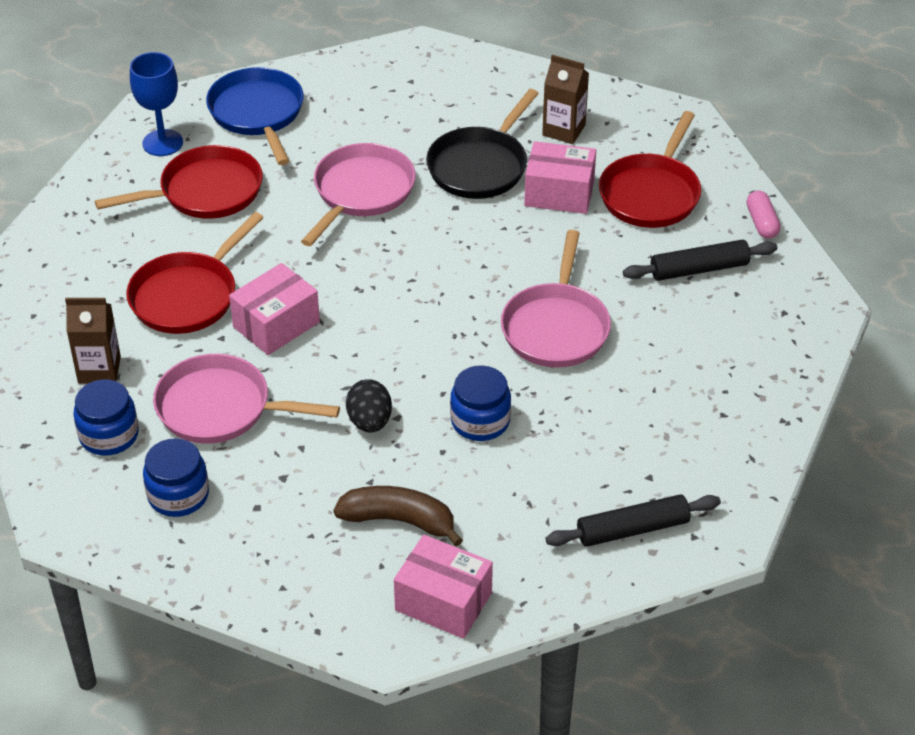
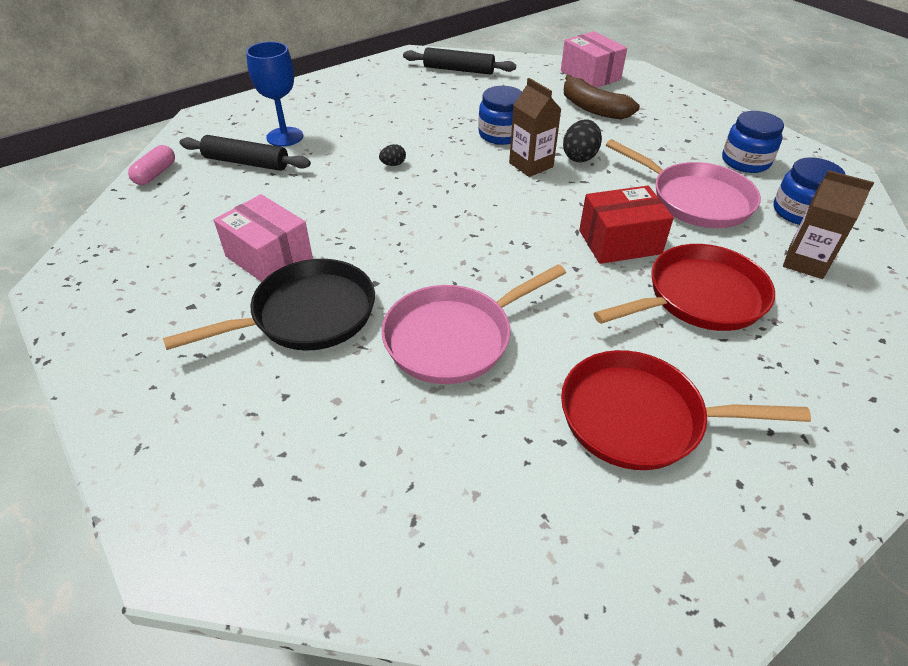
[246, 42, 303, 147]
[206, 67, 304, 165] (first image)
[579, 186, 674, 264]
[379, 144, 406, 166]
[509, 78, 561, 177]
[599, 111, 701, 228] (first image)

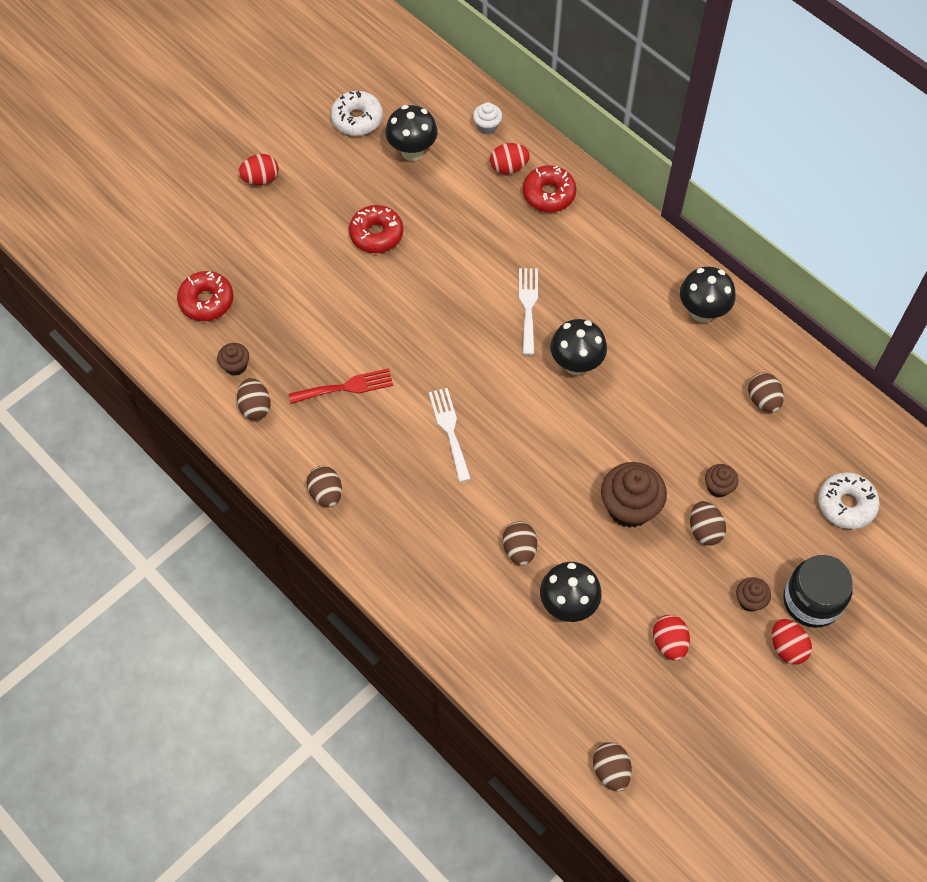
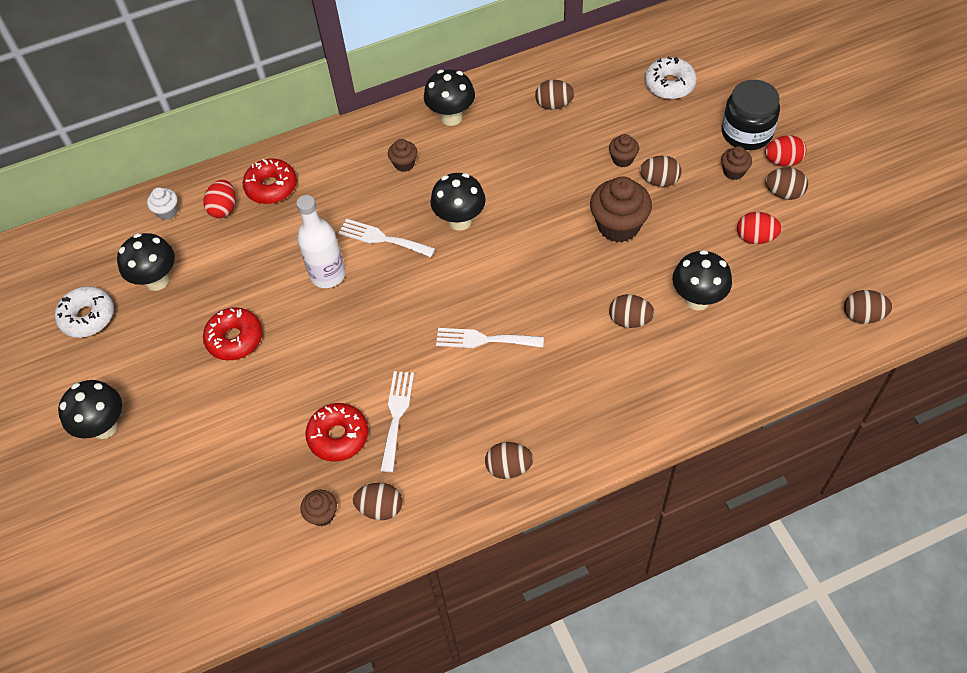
[305, 403, 368, 462]
[58, 380, 122, 439]
[380, 371, 414, 472]
[296, 195, 345, 288]
[388, 139, 417, 172]
[765, 168, 808, 200]

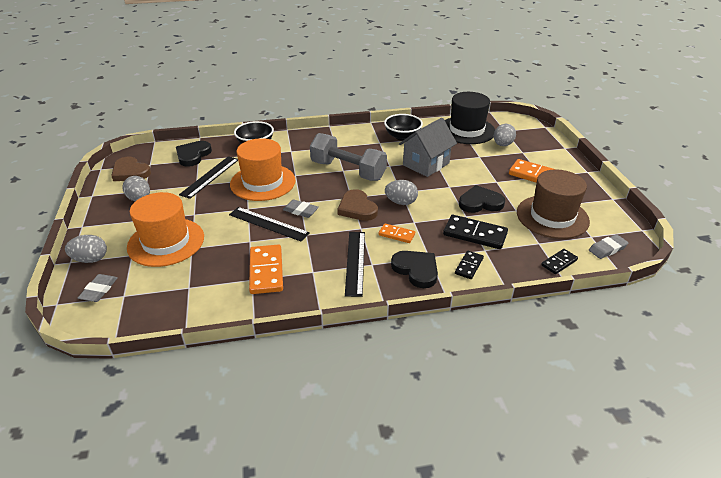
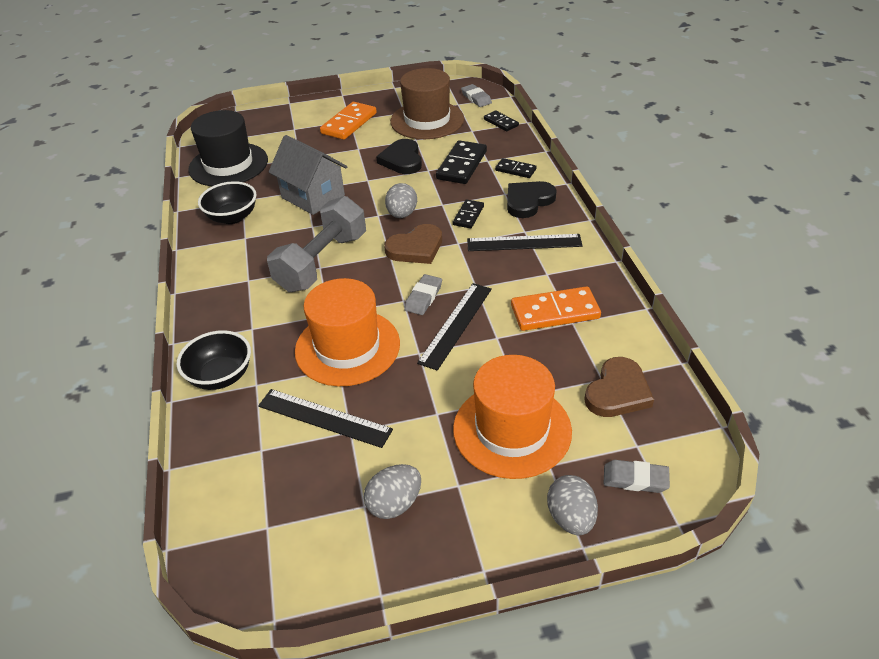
[584, 357, 654, 417]
[176, 141, 212, 167] (first image)
[453, 199, 484, 228]
[494, 124, 516, 146] (first image)

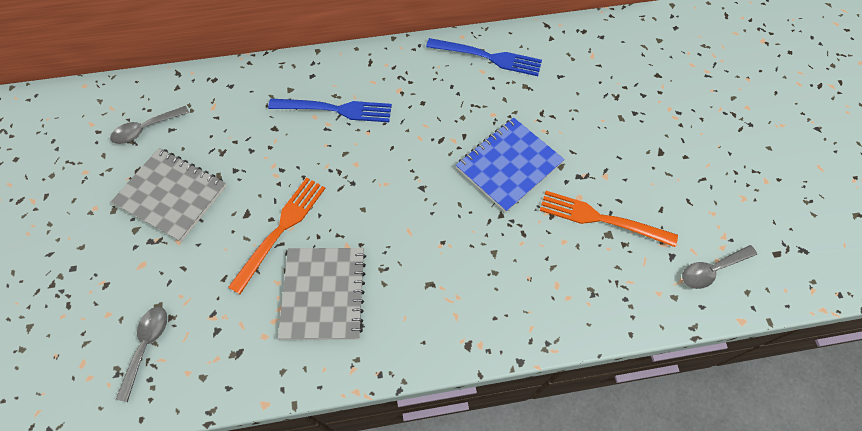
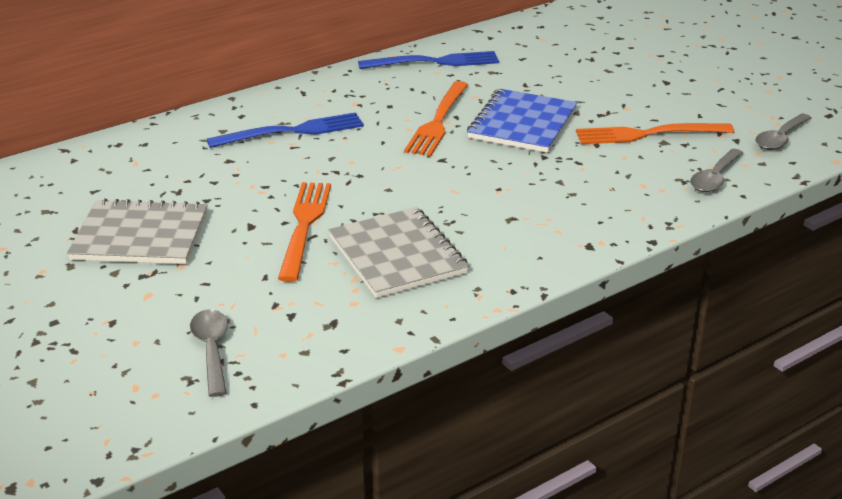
[690, 149, 743, 192]
[404, 81, 468, 156]

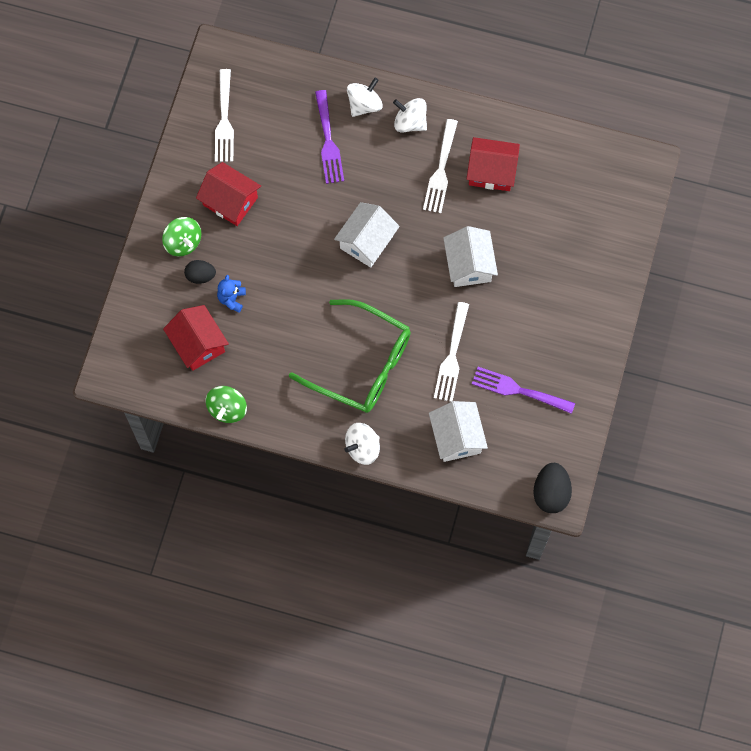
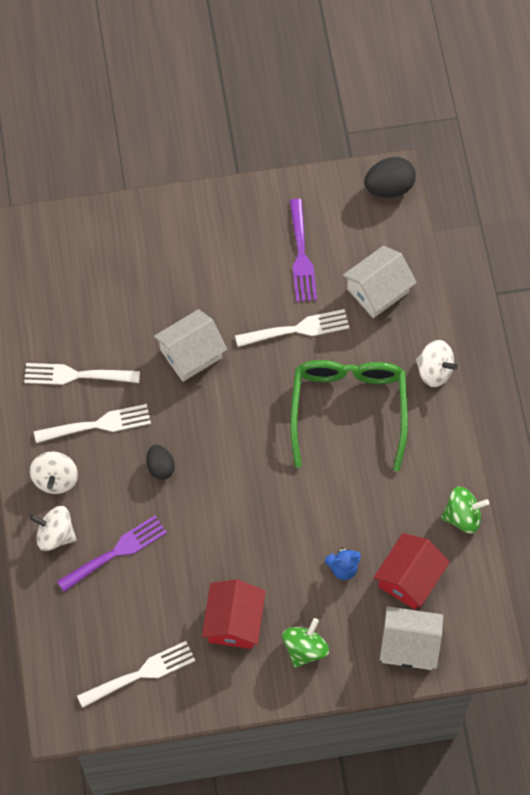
[146, 445, 175, 480]
[380, 606, 443, 670]
[24, 363, 140, 385]

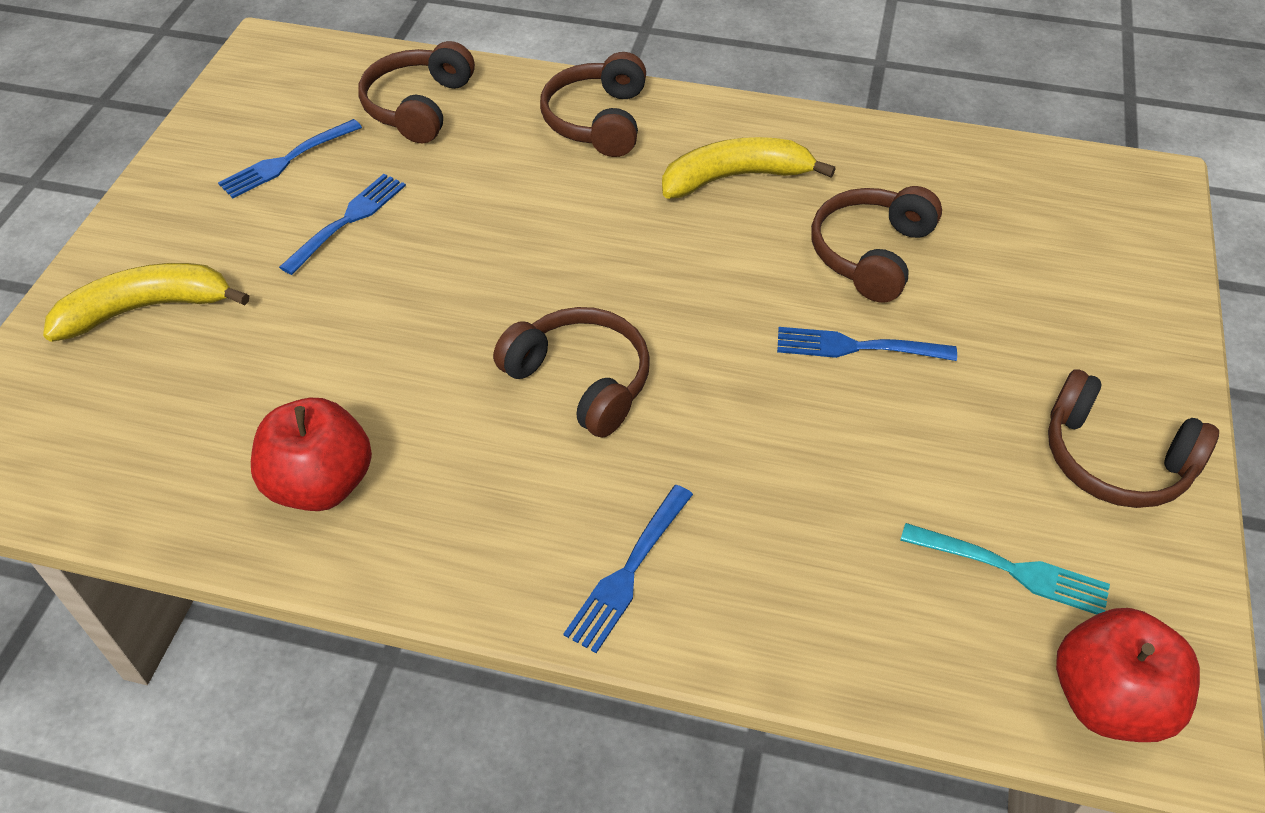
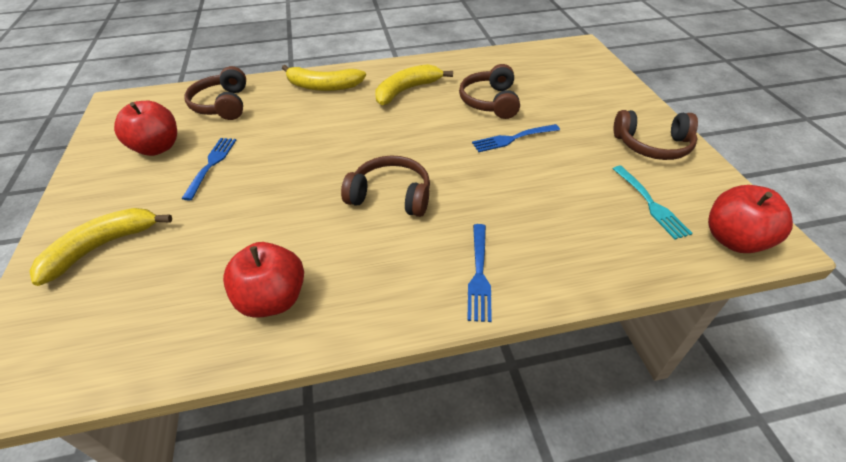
[114, 101, 177, 156]
[282, 65, 366, 91]
[613, 166, 693, 240]

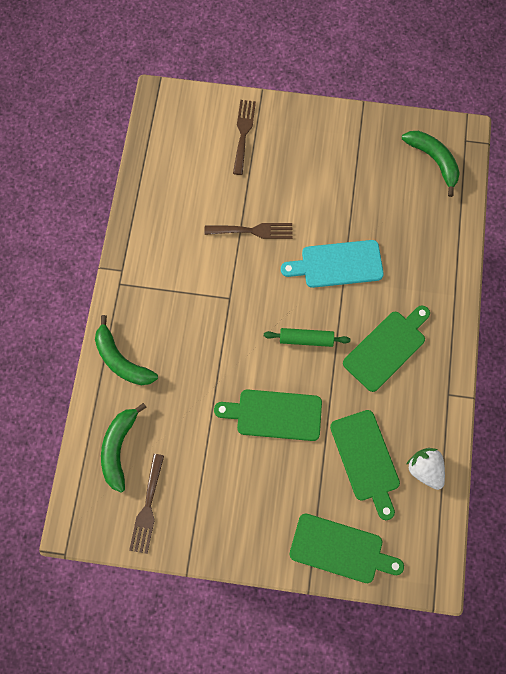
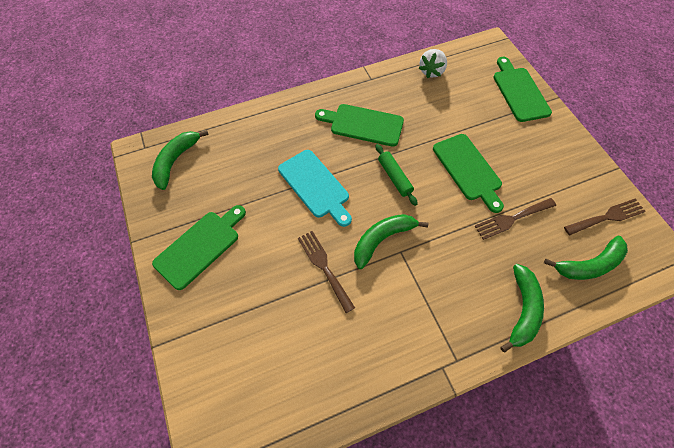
[475, 198, 556, 240]
[152, 205, 246, 290]
[354, 214, 428, 269]

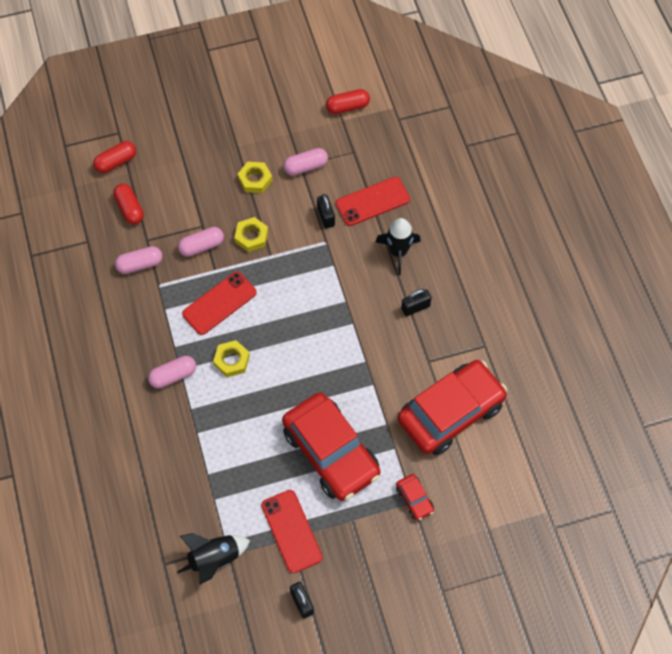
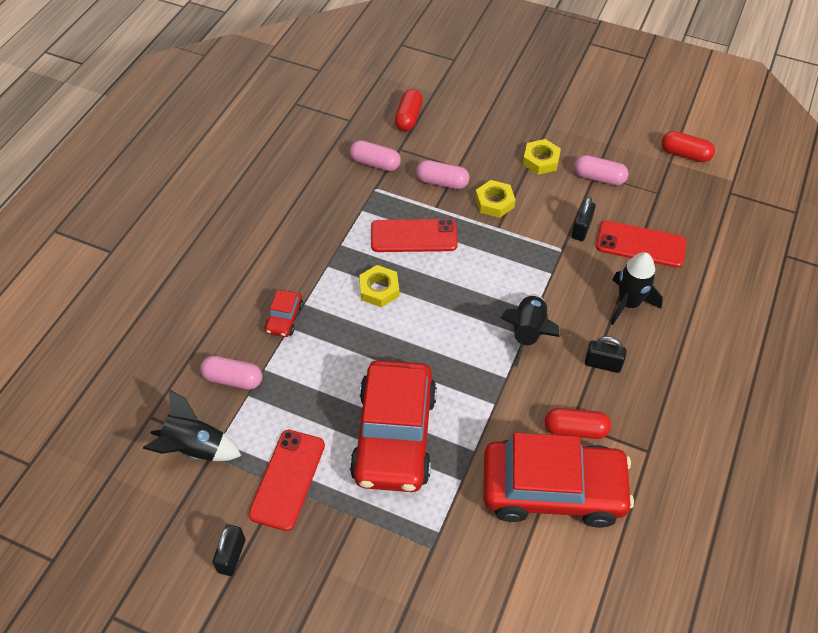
[545, 408, 611, 439]
[200, 356, 262, 390]
[265, 290, 303, 337]
[500, 294, 559, 367]

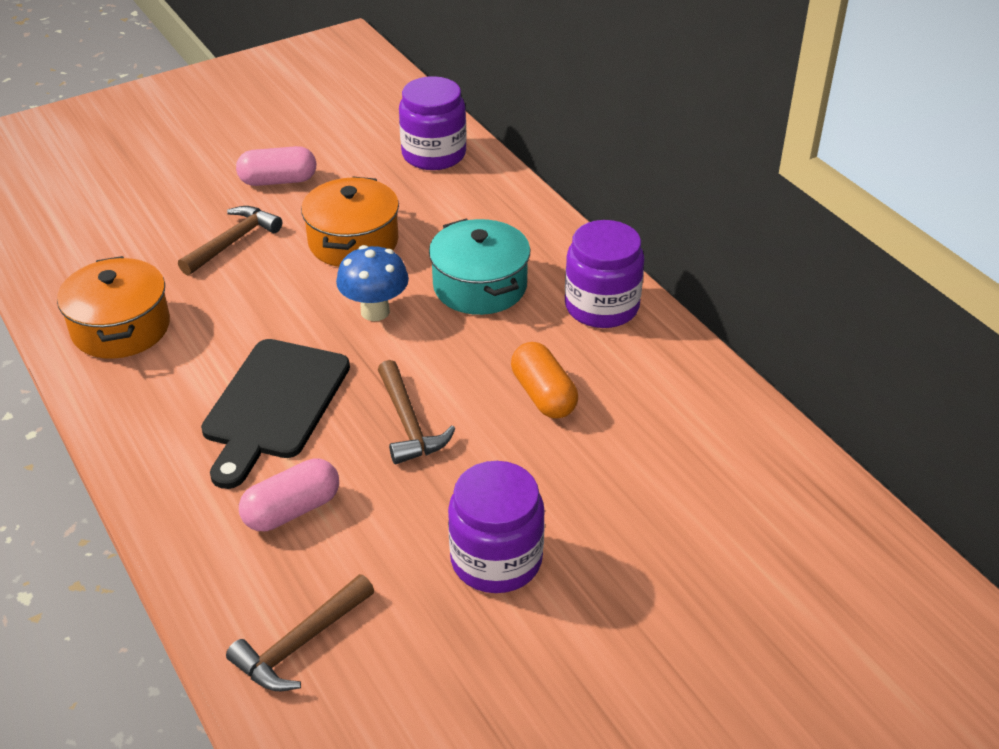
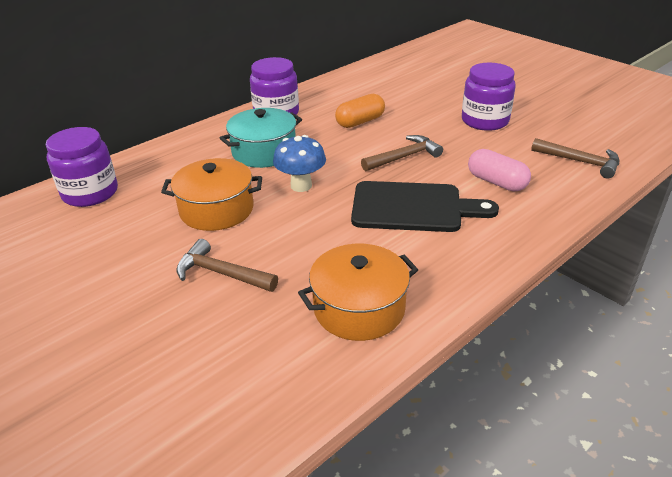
[236, 146, 316, 186] (first image)

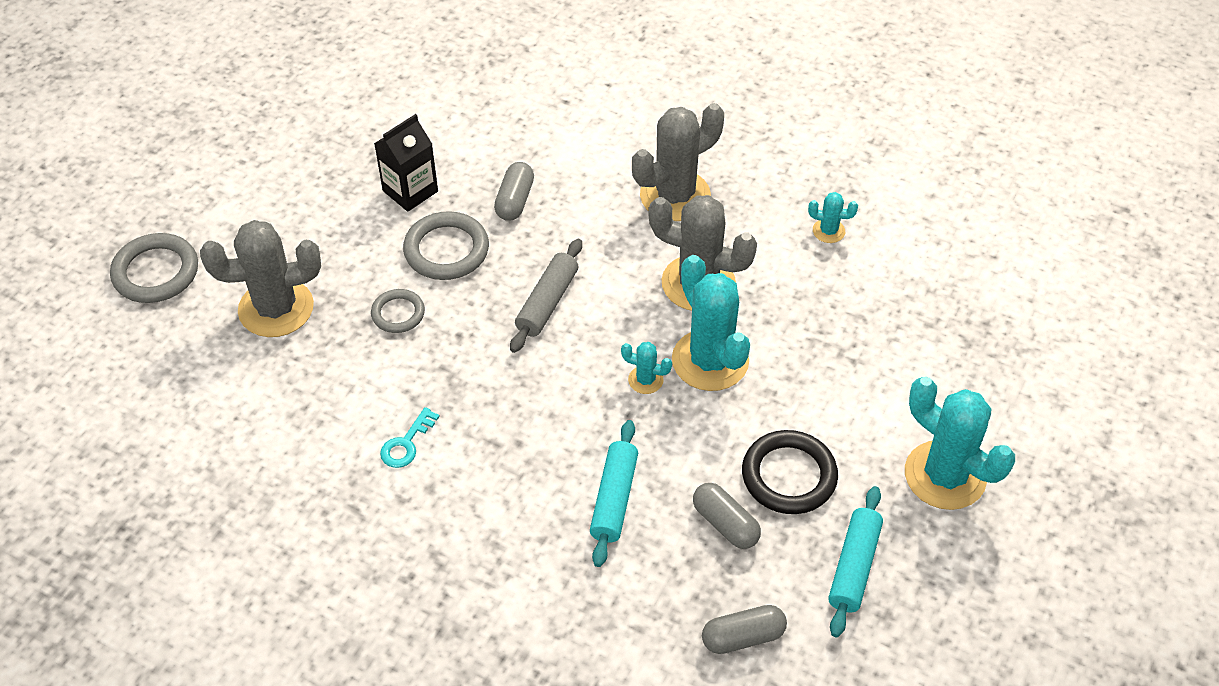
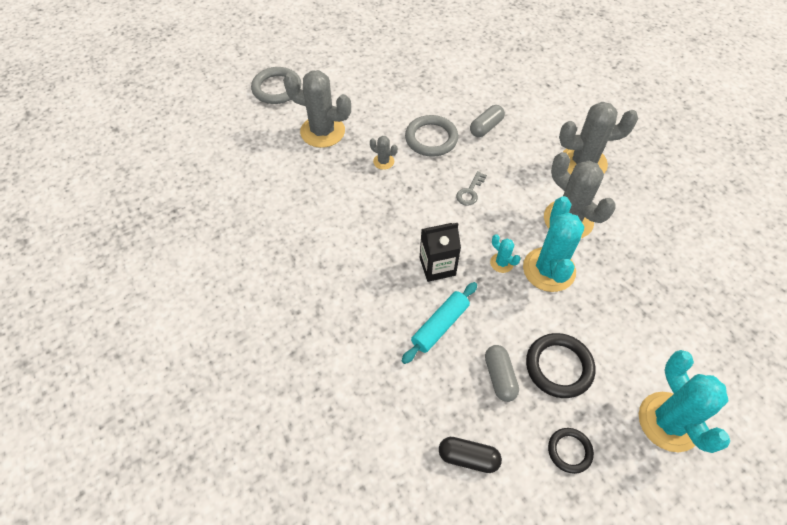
[370, 136, 398, 170]
[420, 223, 461, 282]
[380, 407, 440, 468] (first image)
[456, 171, 487, 206]
[439, 437, 502, 473]
[808, 192, 858, 243] (first image)
[548, 428, 594, 474]

